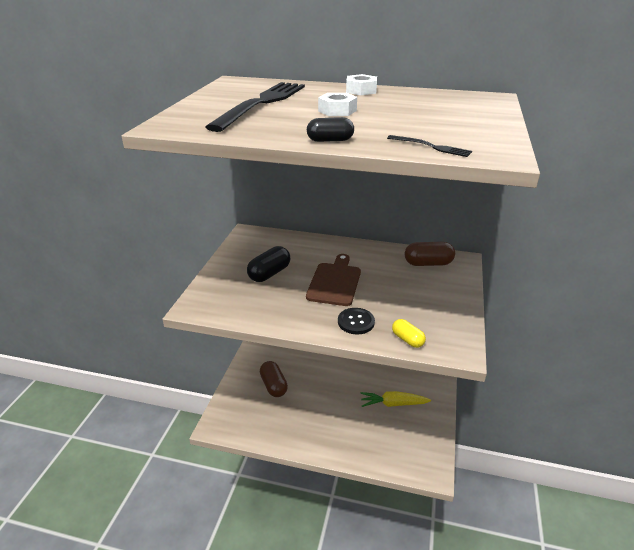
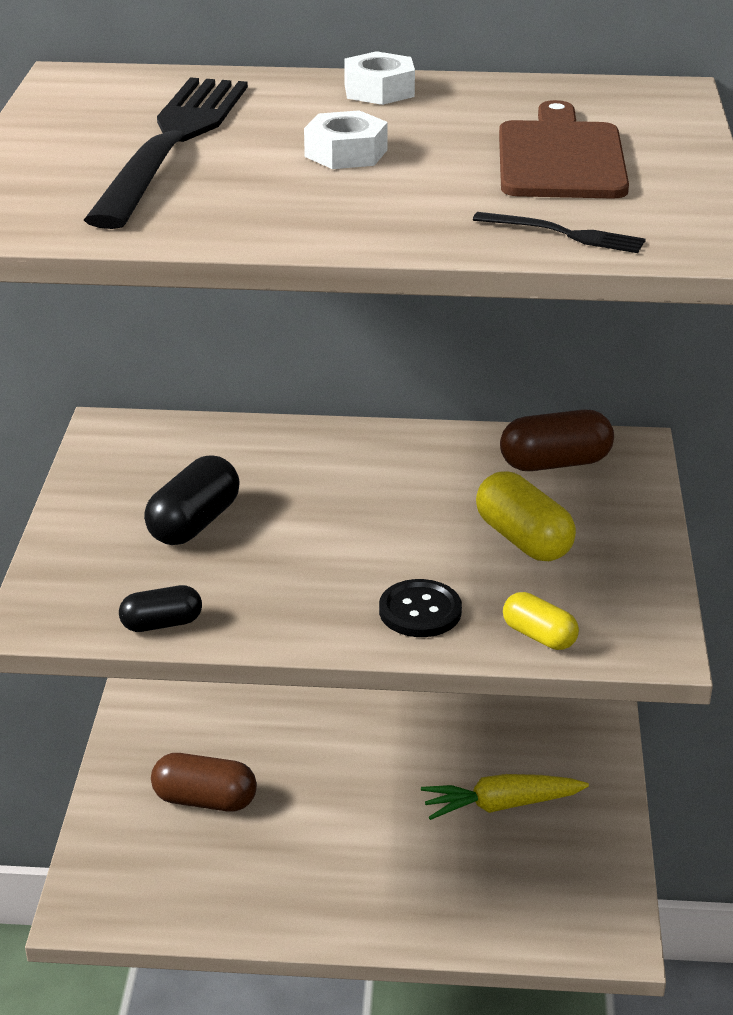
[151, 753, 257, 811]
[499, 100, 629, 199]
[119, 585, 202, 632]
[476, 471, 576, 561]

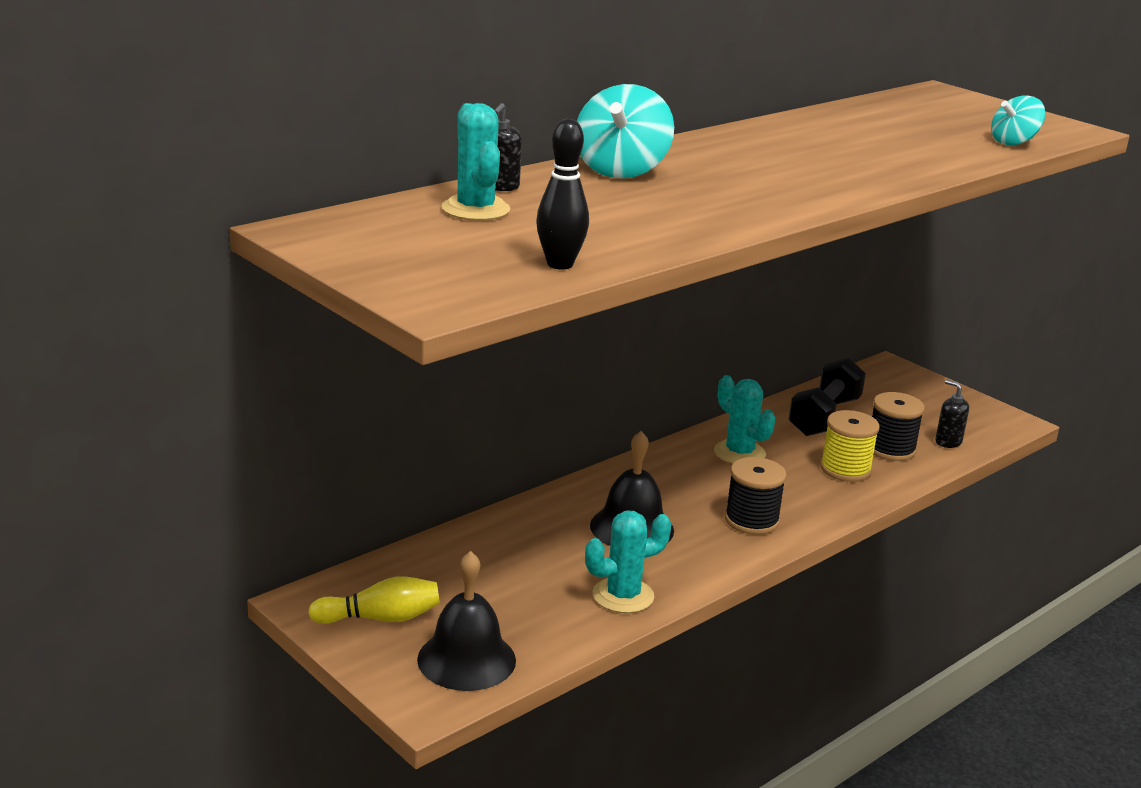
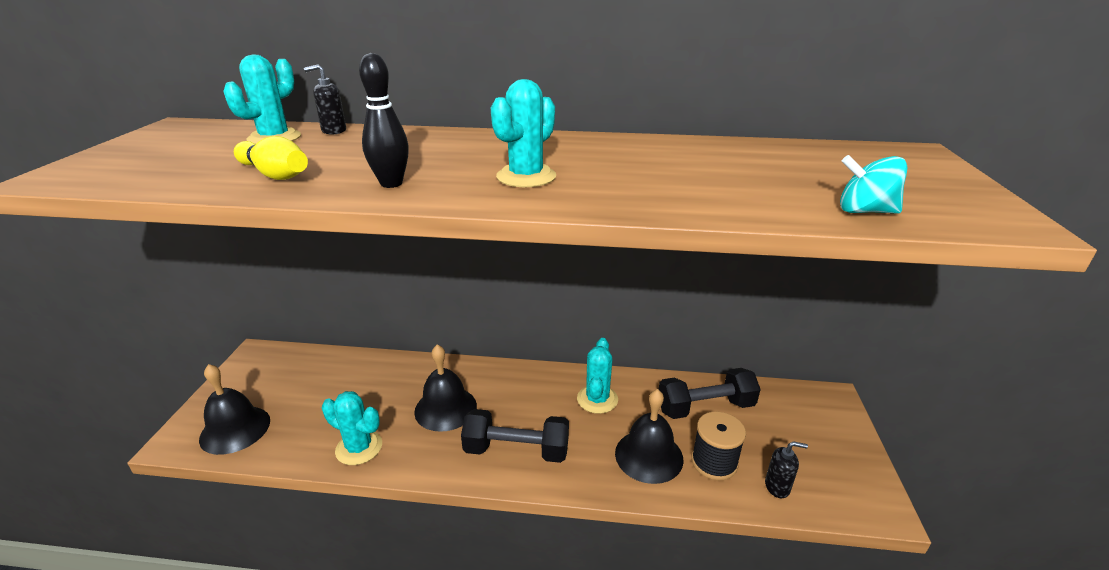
[234, 136, 308, 180]
[359, 53, 409, 188]
[577, 84, 674, 179] (first image)
[461, 409, 569, 463]
[615, 389, 684, 484]
[765, 441, 808, 498]
[491, 79, 556, 187]

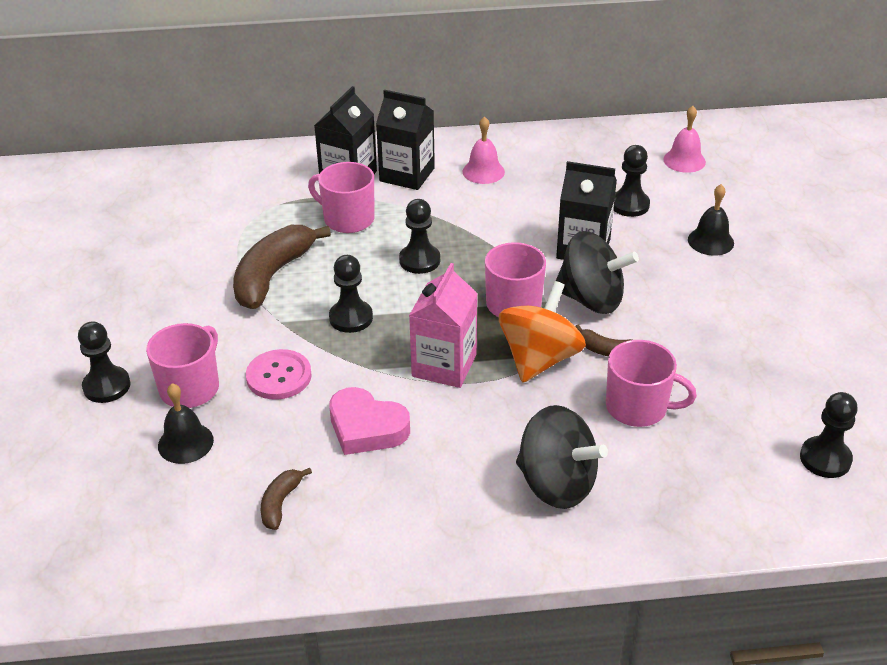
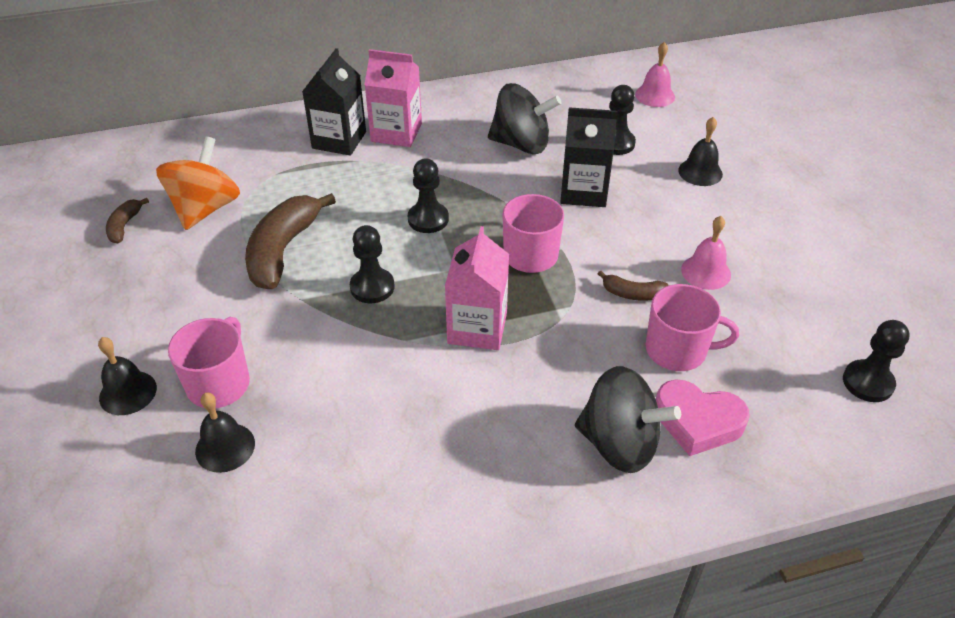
[98, 337, 157, 415]
[246, 349, 312, 400] (first image)
[106, 198, 149, 243]
[308, 162, 375, 233] (first image)
[656, 379, 750, 456]
[364, 49, 422, 147]
[681, 216, 731, 290]
[156, 136, 240, 230]
[488, 83, 561, 154]

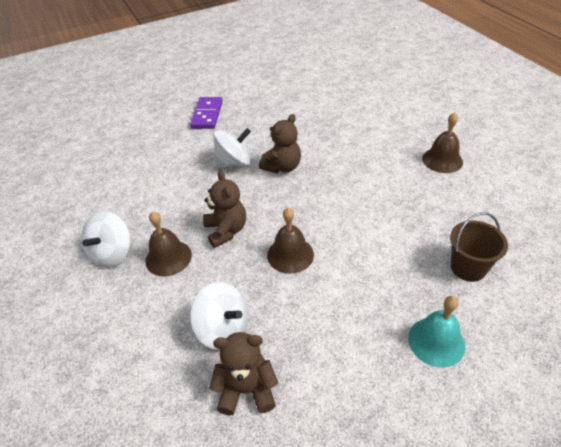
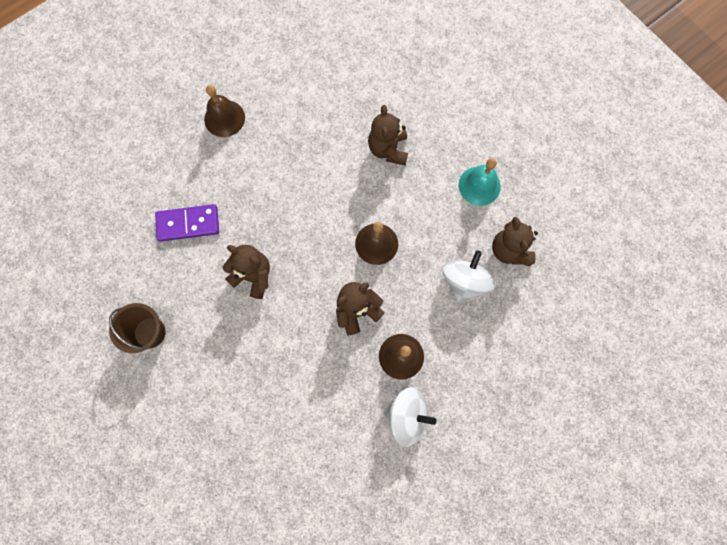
[155, 204, 219, 242]
[213, 128, 251, 167] (first image)
[459, 158, 501, 206]
[109, 303, 166, 353]
[368, 105, 408, 165]

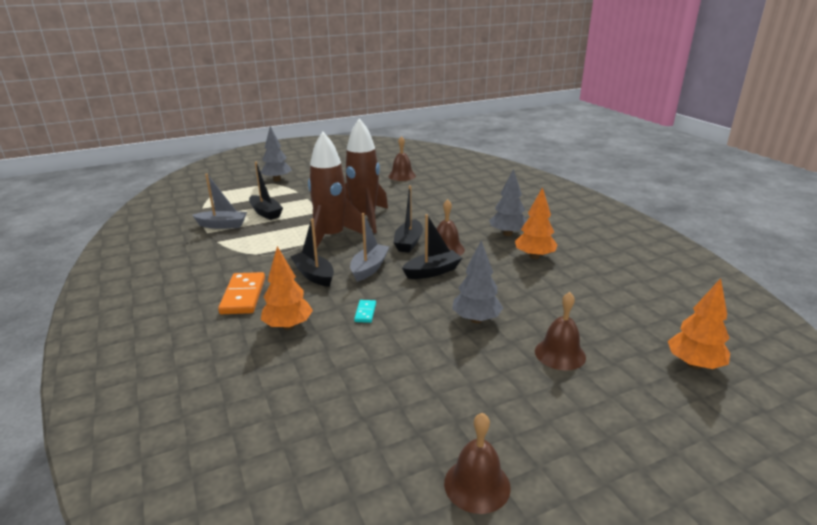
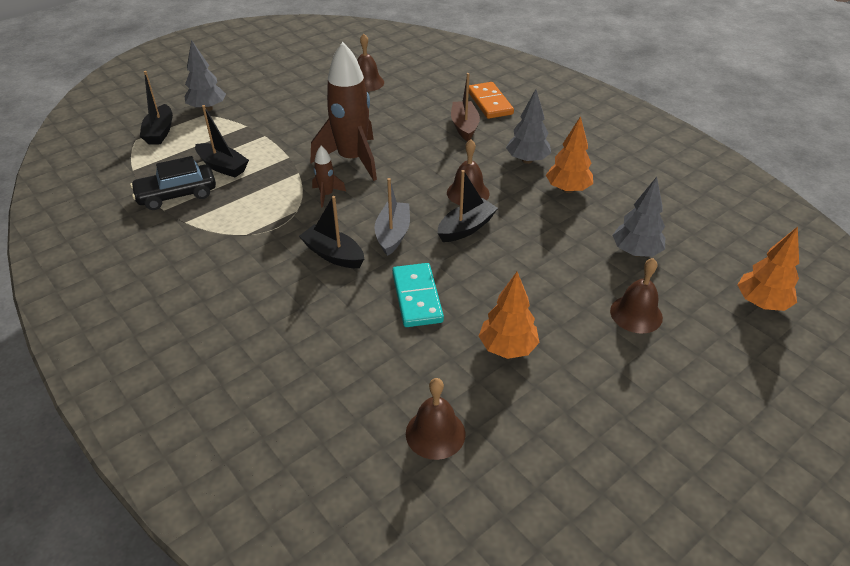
[130, 156, 216, 210]
[469, 82, 514, 119]
[479, 272, 540, 359]
[312, 146, 346, 207]
[392, 263, 444, 327]
[140, 71, 173, 144]
[406, 378, 466, 460]
[612, 177, 665, 257]
[451, 73, 480, 141]

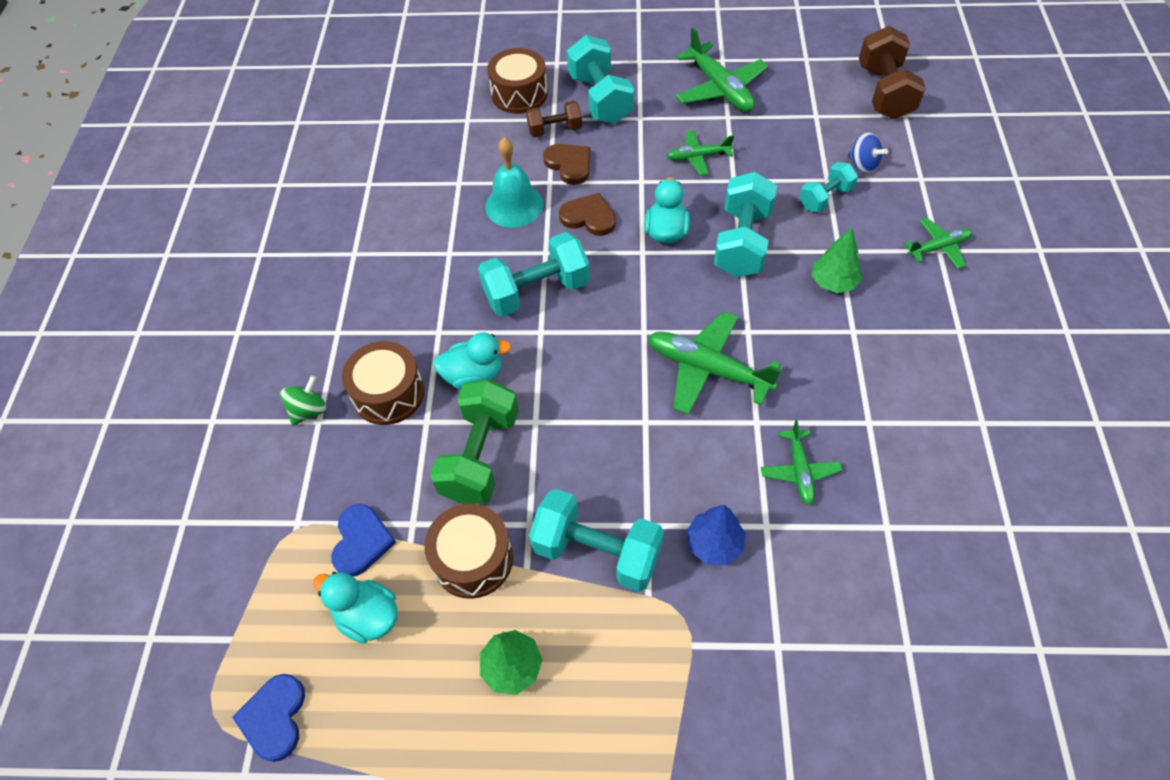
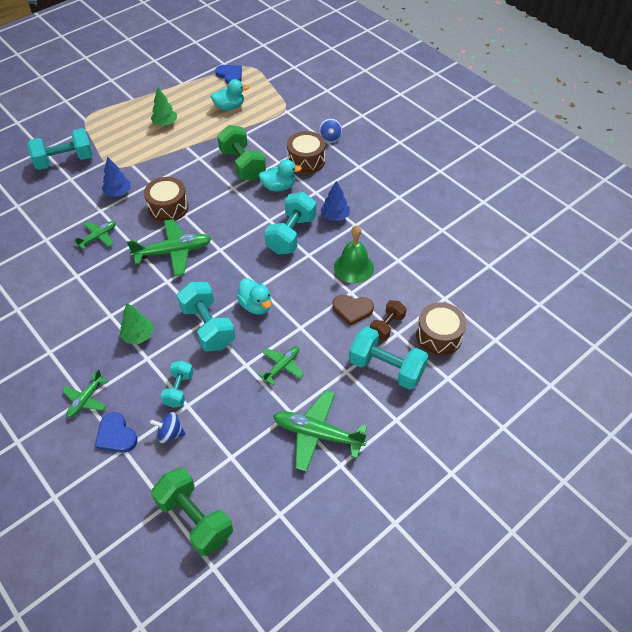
[319, 118, 342, 143]
[95, 412, 138, 453]
[144, 177, 189, 222]
[259, 159, 302, 192]
[334, 225, 374, 283]
[27, 128, 93, 170]
[559, 193, 616, 236] (first image)
[74, 221, 116, 250]
[151, 468, 233, 556]
[321, 181, 350, 221]

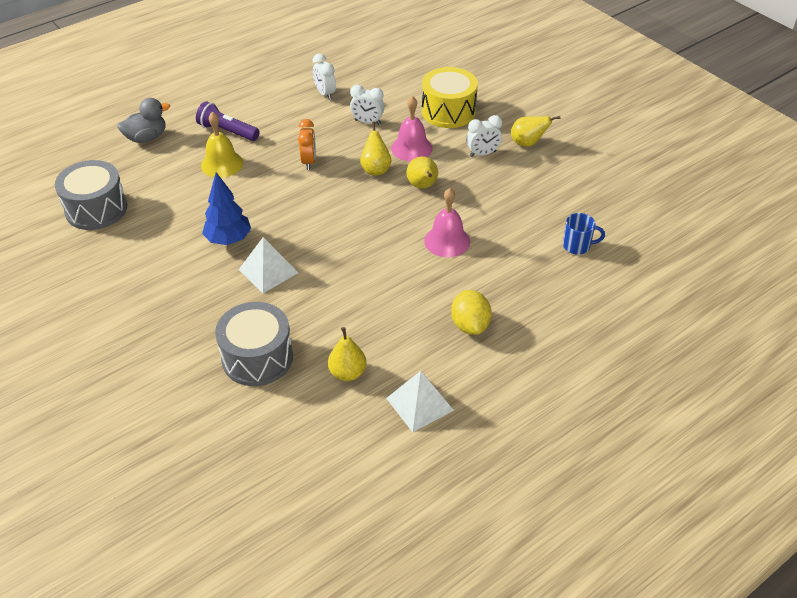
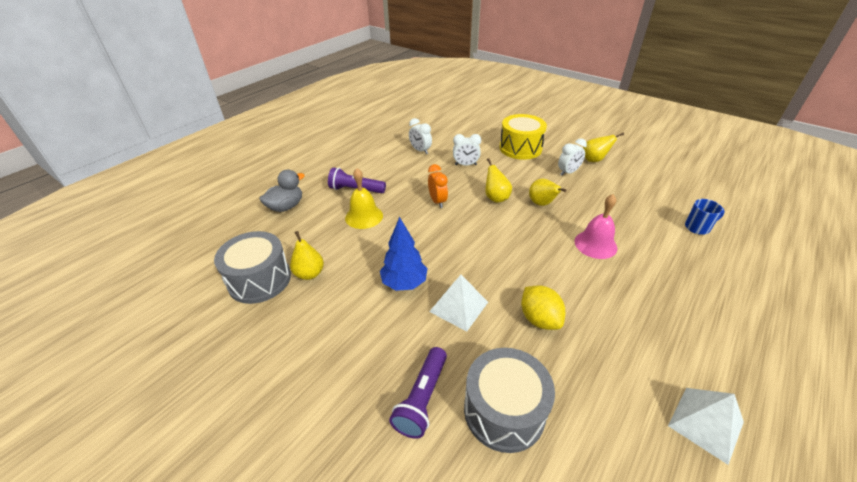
[290, 231, 324, 280]
[391, 96, 433, 161] (first image)
[521, 285, 565, 330]
[389, 347, 447, 439]

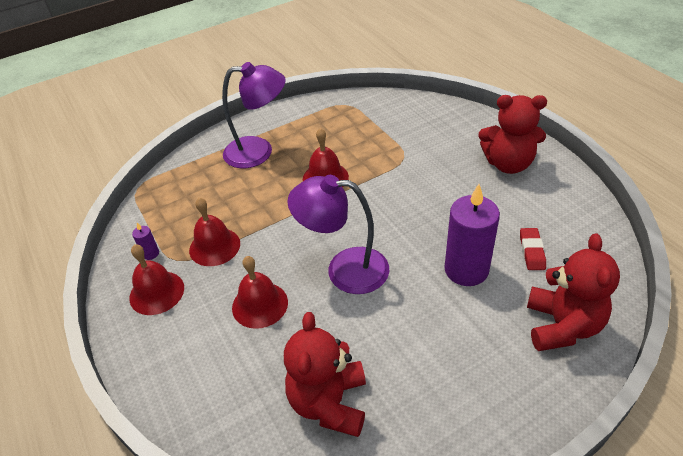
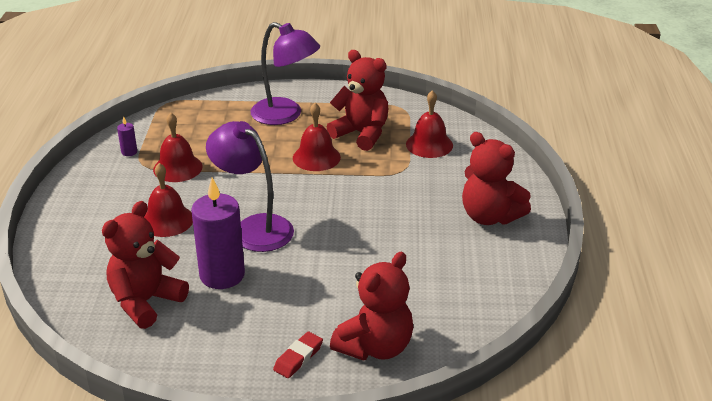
[406, 90, 453, 158]
[191, 178, 245, 289]
[273, 331, 323, 378]
[327, 50, 389, 151]

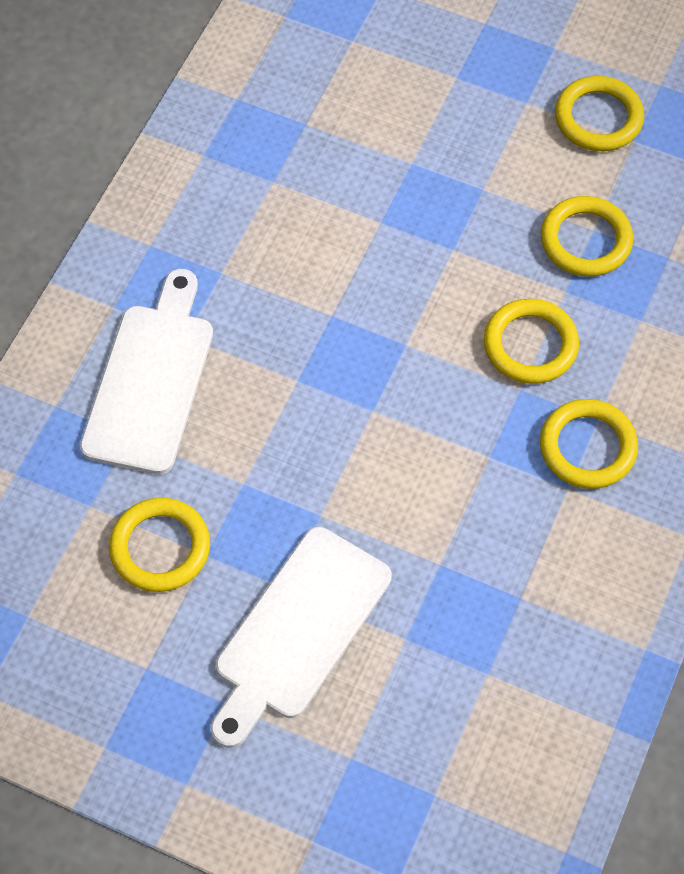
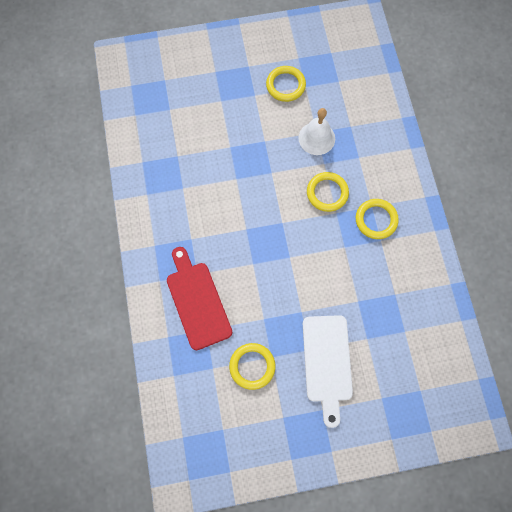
[167, 247, 232, 350]
[298, 108, 335, 155]

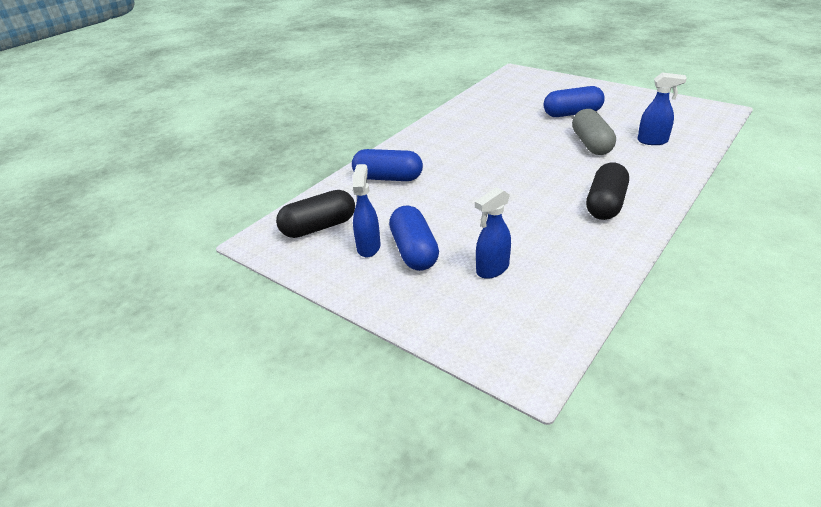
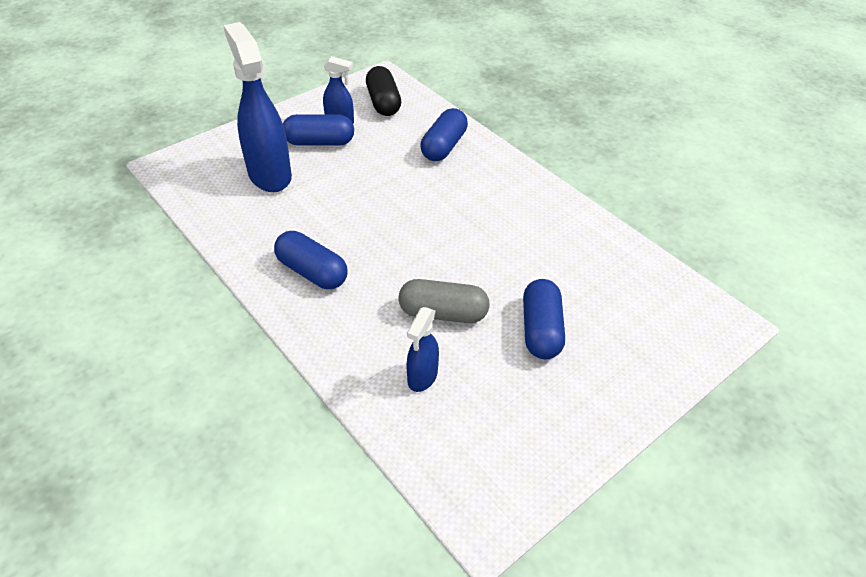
[223, 22, 292, 192]
[274, 231, 348, 289]

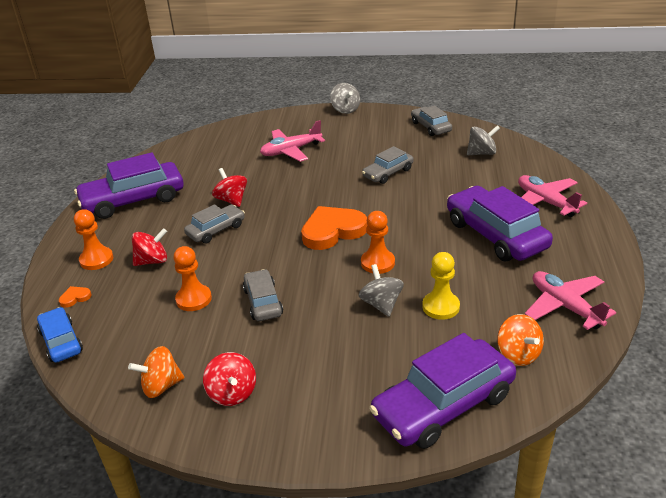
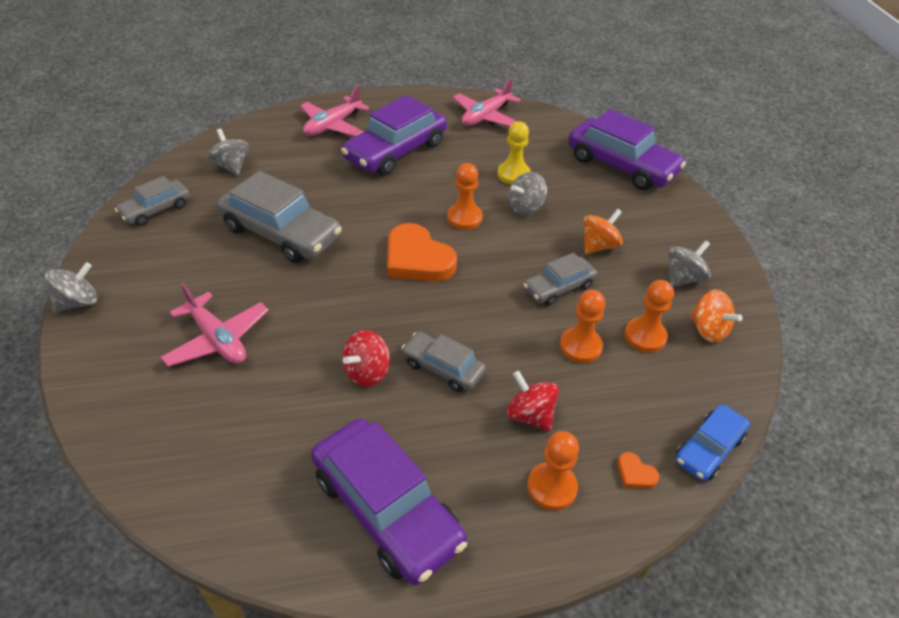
[669, 240, 711, 287]
[217, 171, 342, 263]
[583, 209, 623, 254]
[624, 280, 674, 352]

